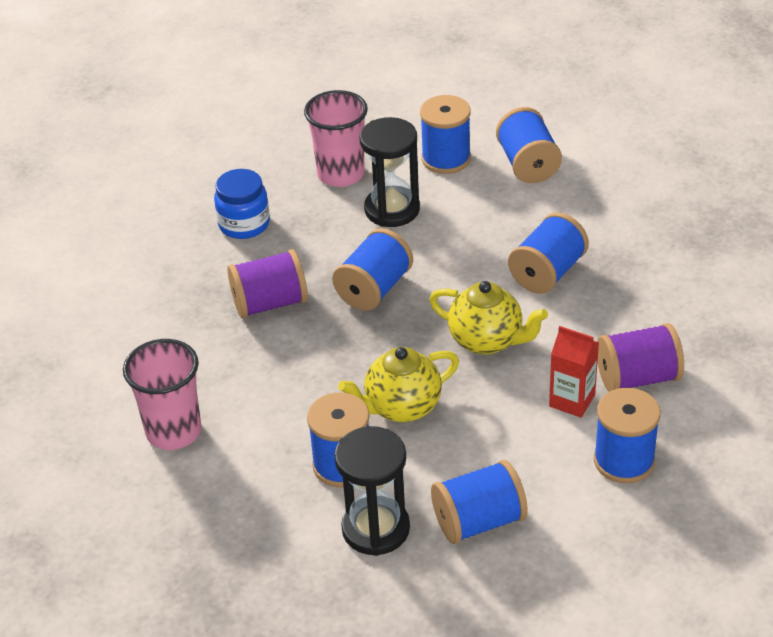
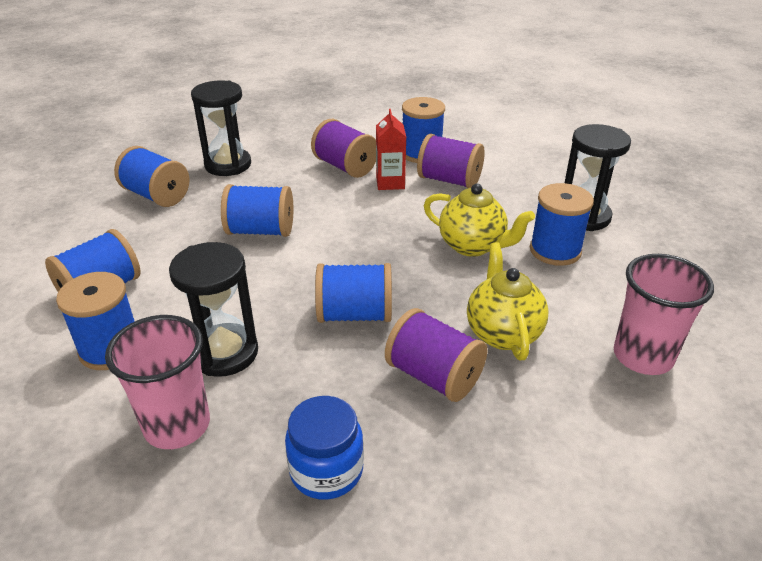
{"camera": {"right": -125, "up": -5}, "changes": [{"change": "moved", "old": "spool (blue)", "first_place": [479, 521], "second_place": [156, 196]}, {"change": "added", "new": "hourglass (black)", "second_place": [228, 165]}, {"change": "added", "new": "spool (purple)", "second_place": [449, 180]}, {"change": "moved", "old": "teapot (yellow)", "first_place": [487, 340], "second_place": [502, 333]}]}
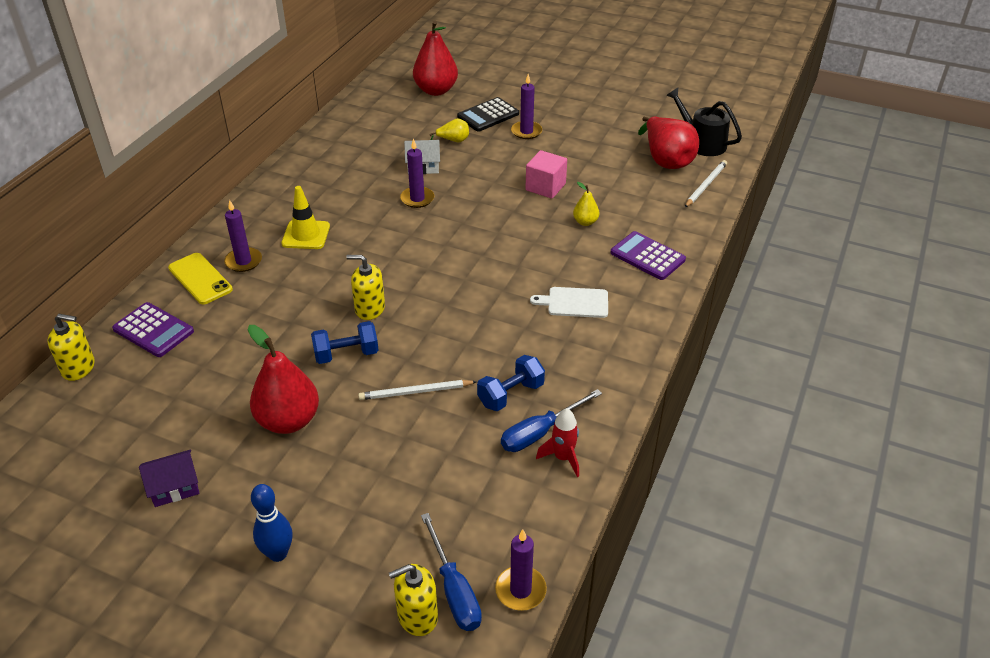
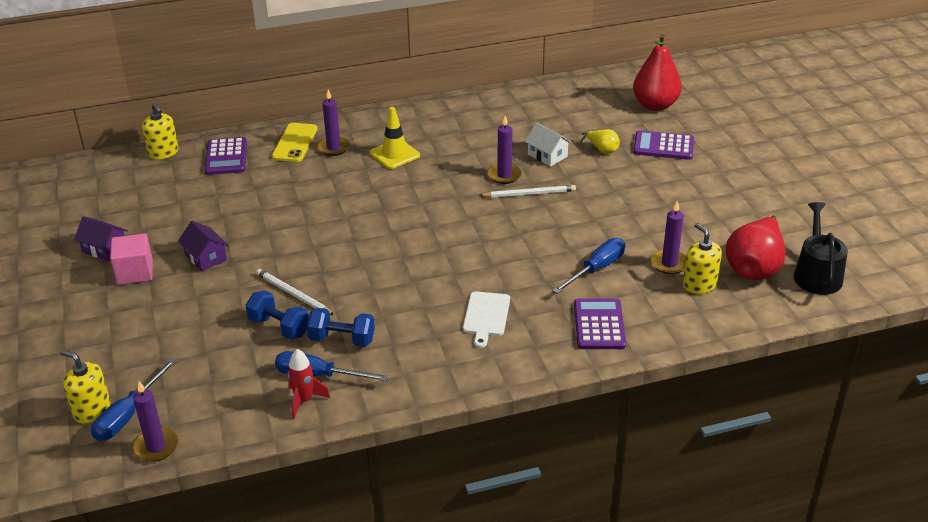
{"camera": {"right": 50, "up": -5}, "changes": [{"change": "moved", "old": "cube (pink)", "first_place": [545, 187], "second_place": [135, 272]}, {"change": "replaced", "old": "pear (red)", "new": "house (purple)", "first_place": [288, 421], "second_place": [206, 257]}, {"change": "moved", "old": "dumbbell (blue)", "first_place": [346, 354], "second_place": [279, 327]}, {"change": "turned", "old": "cutting board (white)", "first_place": [574, 302], "second_place": [486, 316], "degrees": -135}, {"change": "moved", "old": "pencil (white)", "first_place": [705, 185], "second_place": [529, 194]}, {"change": "replaced", "old": "pear (yellow)", "new": "screwdriver (blue)", "first_place": [585, 222], "second_place": [596, 269]}, {"change": "recoloured", "old": "calculator (black)", "new": "calculator (purple)", "first_place": [488, 115], "second_place": [663, 146]}, {"change": "moved", "old": "candle (purple)", "first_place": [526, 131], "second_place": [669, 263]}, {"change": "moved", "old": "soap dispenser (yellow)", "first_place": [370, 308], "second_place": [699, 284]}, {"change": "removed", "old": "bowling pin (blue)", "first_place": [278, 554]}]}
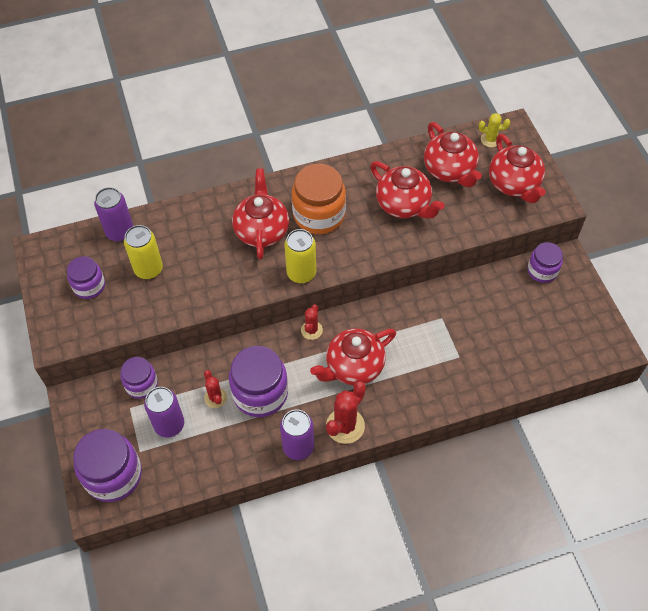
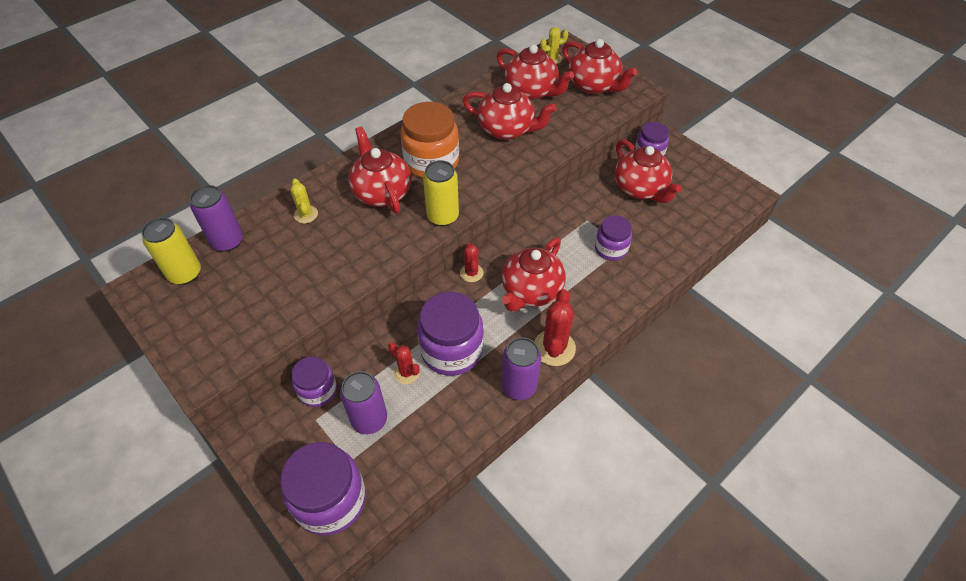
{"camera": {"right": -25, "up": -5}, "changes": [{"change": "moved", "old": "can (yellow)", "first_place": [148, 269], "second_place": [185, 273]}, {"change": "added", "new": "cactus (yellow)", "second_place": [306, 214]}, {"change": "moved", "old": "jar (purple)", "first_place": [89, 286], "second_place": [611, 249]}, {"change": "added", "new": "teapot (red)", "second_place": [640, 189]}]}
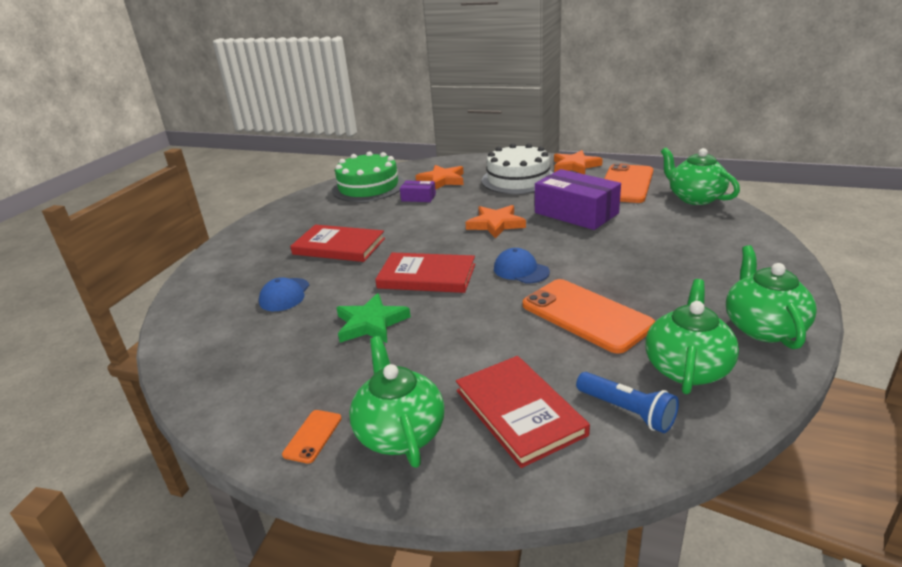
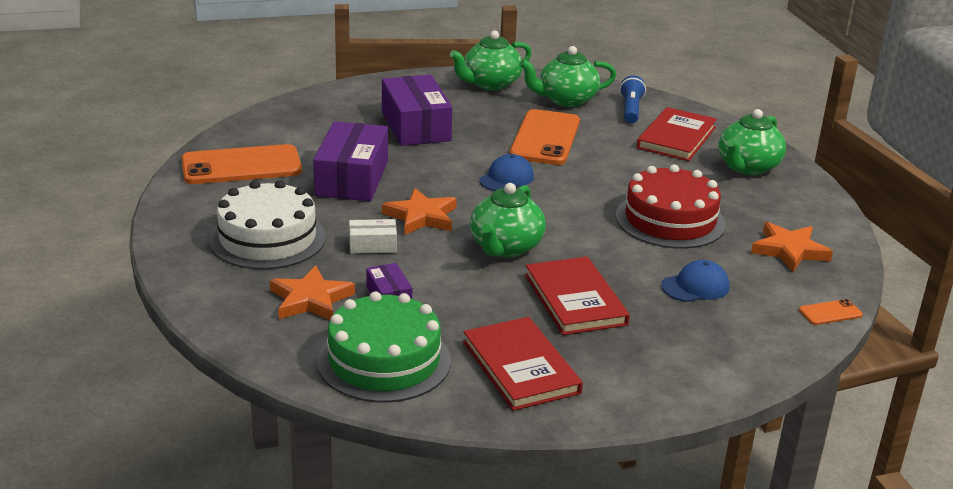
{"camera": {"right": -130, "up": 0}, "changes": [{"change": "added", "new": "box (white)", "second_place": [372, 245]}, {"change": "added", "new": "box (purple)", "second_place": [415, 126]}, {"change": "moved", "old": "book (red)", "first_place": [427, 276], "second_place": [520, 367]}, {"change": "moved", "old": "teapot (green)", "first_place": [695, 198], "second_place": [505, 247]}, {"change": "turned", "old": "cap (blue)", "first_place": [521, 270], "second_place": [506, 178], "degrees": -150}, {"change": "replaced", "old": "star (green)", "new": "cake (red)", "first_place": [371, 323], "second_place": [670, 220]}, {"change": "moved", "old": "star (orange)", "first_place": [575, 166], "second_place": [789, 250]}, {"change": "moved", "old": "phone (orange)", "first_place": [313, 436], "second_place": [830, 313]}]}
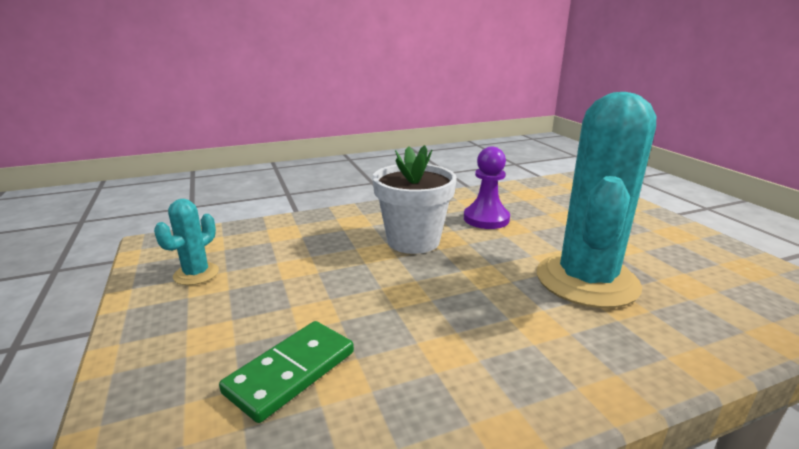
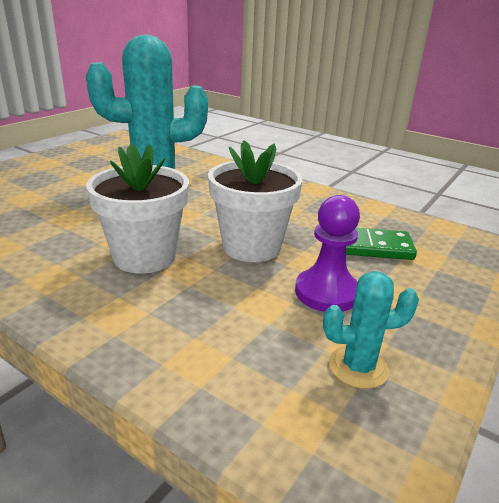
{"camera": {"right": -125, "up": 5}, "changes": [{"change": "added", "new": "flower pot (white)", "second_place": [251, 247]}, {"change": "moved", "old": "pawn (purple)", "first_place": [486, 219], "second_place": [326, 292]}]}
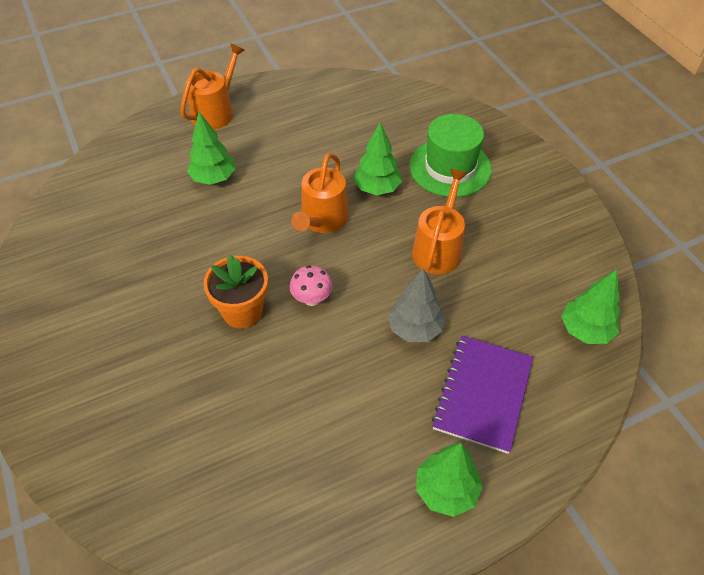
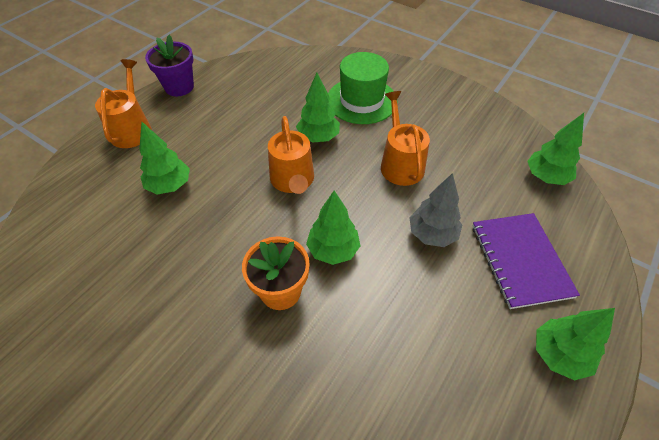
{"camera": {"right": -30, "up": 0}, "changes": [{"change": "added", "new": "flower pot (purple)", "second_place": [179, 87]}, {"change": "replaced", "old": "mushroom (pink)", "new": "tree (green)", "first_place": [312, 299], "second_place": [333, 250]}]}
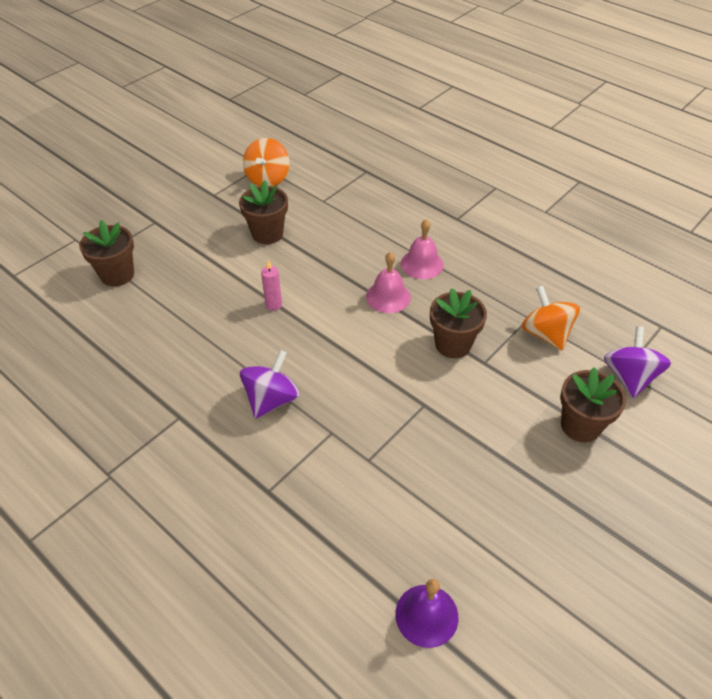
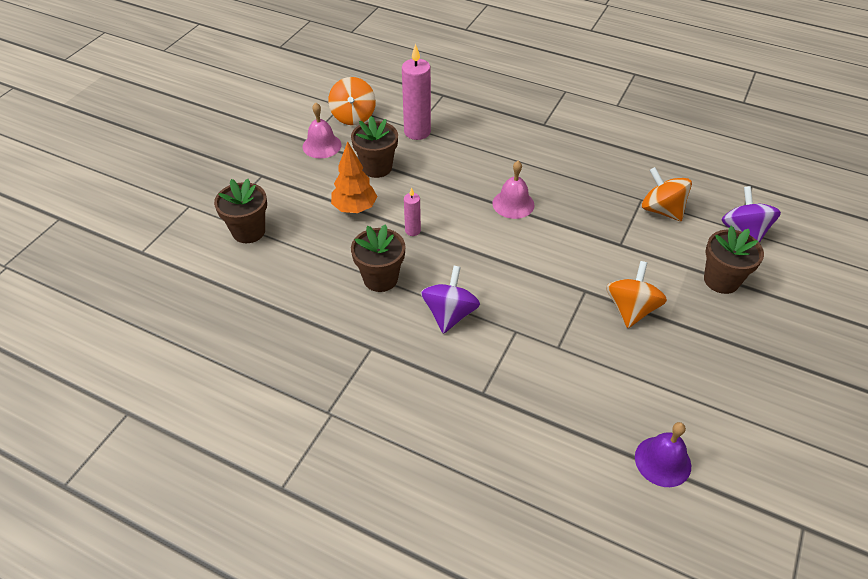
{"camera": {"right": -15, "up": 0}, "changes": [{"change": "moved", "old": "bell (pink)", "first_place": [422, 264], "second_place": [322, 145]}, {"change": "added", "new": "tree (orange)", "second_place": [354, 208]}, {"change": "moved", "old": "flower pot (brown)", "first_place": [453, 344], "second_place": [380, 278]}, {"change": "added", "new": "candle (pink)", "second_place": [417, 132]}, {"change": "added", "new": "spinning top (orange)", "second_place": [631, 309]}]}
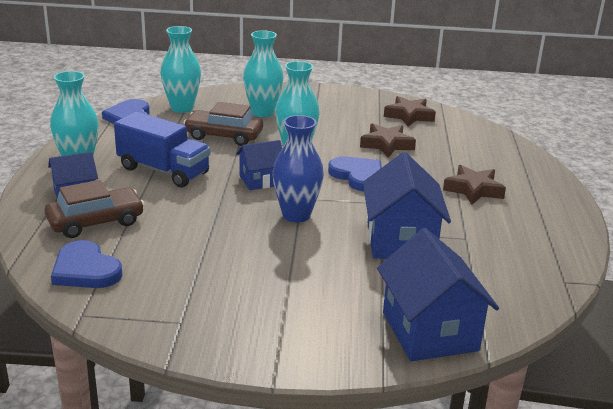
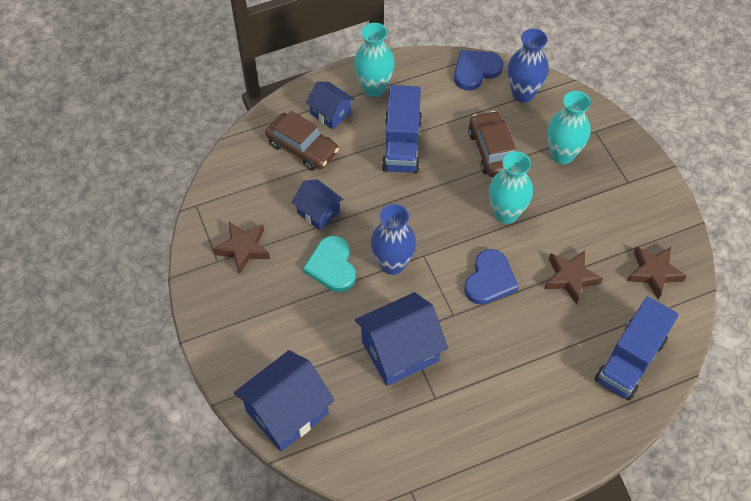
{"camera": {"right": 65, "up": 30}, "changes": [{"change": "moved", "old": "star (brown)", "first_place": [473, 190], "second_place": [243, 249]}, {"change": "moved", "old": "house (blue)", "first_place": [260, 180], "second_place": [318, 212]}, {"change": "added", "new": "heart (turquoise)", "second_place": [332, 266]}, {"change": "recoloured", "old": "vase (turquoise)", "new": "vase (blue)", "first_place": [182, 108], "second_place": [523, 94]}, {"change": "added", "new": "truck (blue)", "second_place": [630, 360]}, {"change": "removed", "old": "heart (blue)", "first_place": [85, 270]}]}
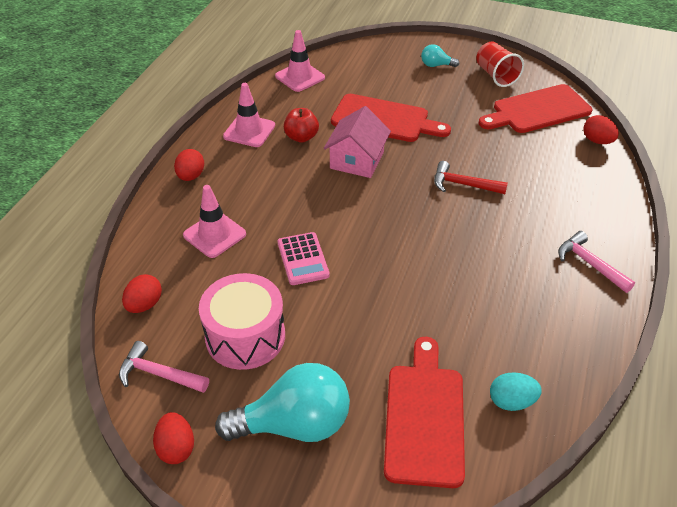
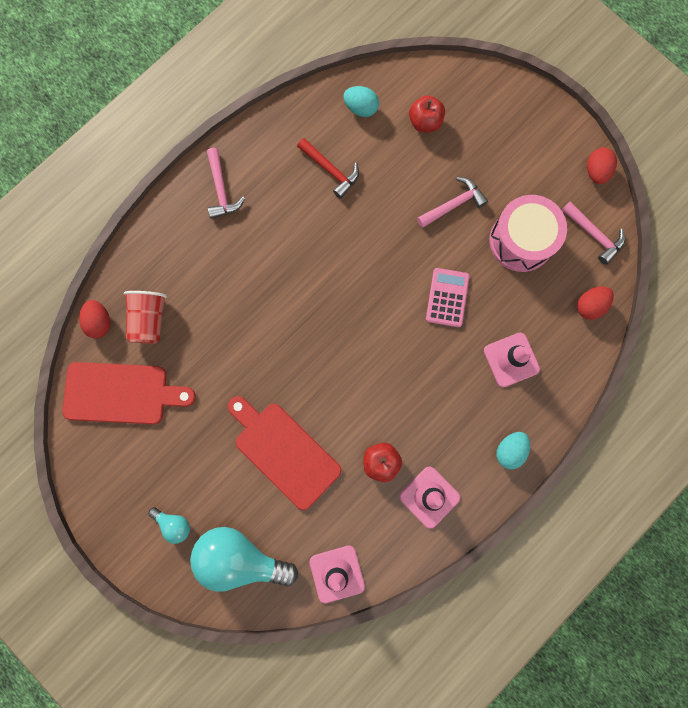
{"camera": {"right": -155, "up": 35}, "changes": [{"change": "moved", "old": "cup (red)", "first_place": [496, 75], "second_place": [149, 320]}, {"change": "moved", "old": "light bulb (turquoise)", "first_place": [294, 424], "second_place": [240, 557]}, {"change": "moved", "old": "hammer (red)", "first_place": [463, 184], "second_place": [330, 170]}, {"change": "replaced", "old": "cutting board (red)", "new": "apple (red)", "first_place": [425, 418], "second_place": [425, 122]}, {"change": "added", "new": "hammer (pink)", "second_place": [453, 204]}, {"change": "recoloured", "old": "egg (red)", "new": "egg (turquoise)", "first_place": [191, 176], "second_place": [509, 450]}, {"change": "removed", "old": "house (pink)", "first_place": [357, 160]}]}
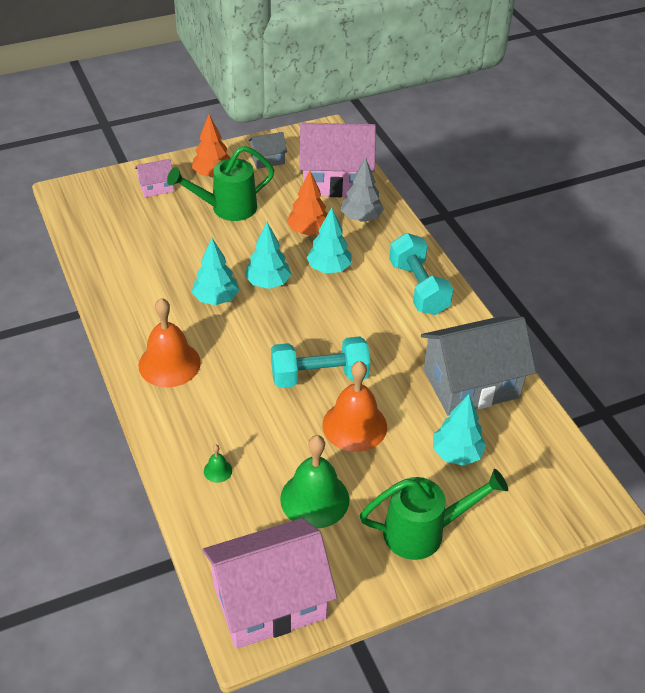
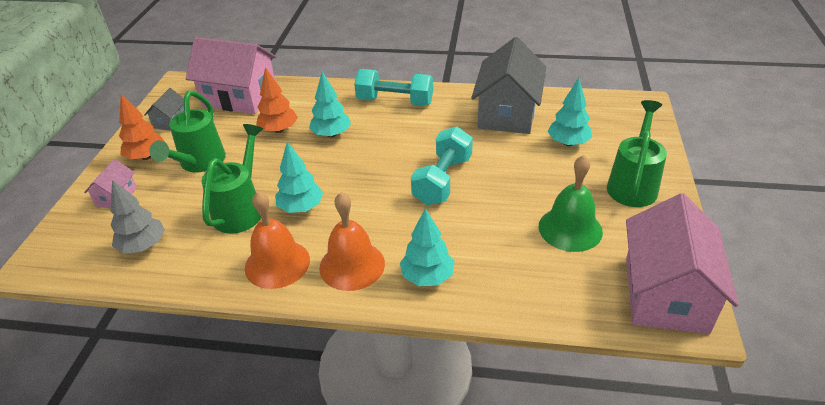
{"camera": {"right": -55, "up": -5}, "changes": [{"change": "moved", "old": "tree (grey)", "first_place": [361, 218], "second_place": [143, 246]}, {"change": "turned", "old": "house (pink)", "first_place": [335, 180], "second_place": [239, 97], "degrees": 75}, {"change": "added", "new": "watering can (green)", "second_place": [241, 209]}, {"change": "moved", "old": "bell (orange)", "first_place": [354, 425], "second_place": [277, 263]}, {"change": "moved", "old": "tree (turquoise)", "first_place": [268, 283], "second_place": [427, 277]}, {"change": "removed", "old": "bell (green)", "first_place": [218, 470]}]}
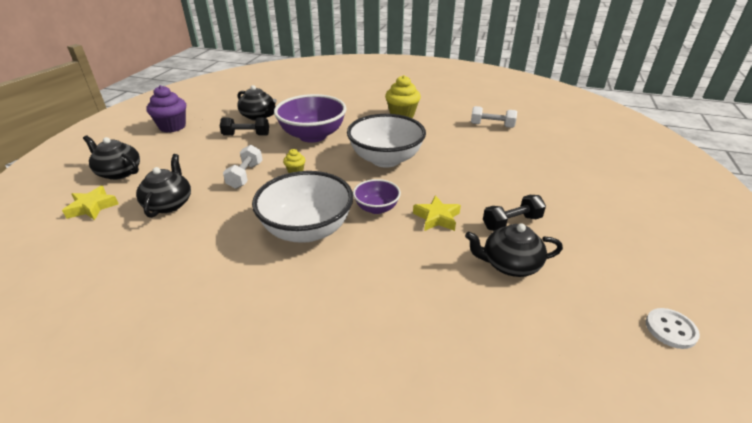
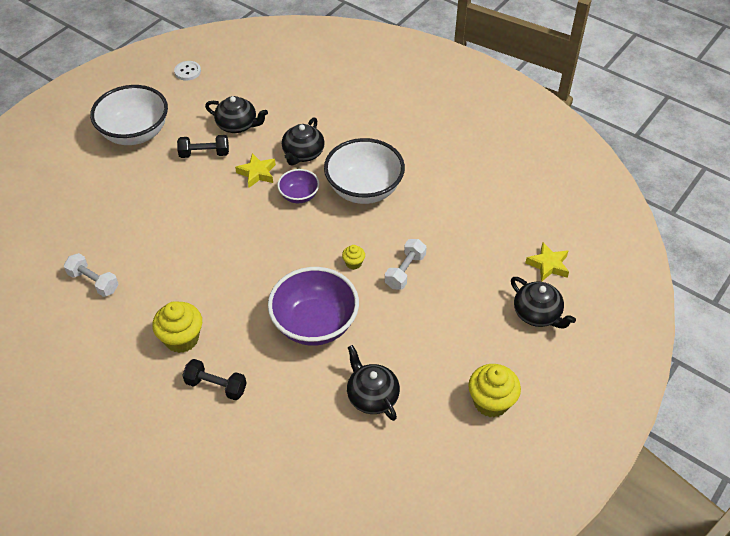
{"camera": {"right": -160, "up": 15}, "changes": [{"change": "moved", "old": "bowl (white)", "first_place": [385, 159], "second_place": [135, 133]}, {"change": "moved", "old": "dumbbell (black)", "first_place": [246, 135], "second_place": [216, 386]}, {"change": "moved", "old": "teapot (black)", "first_place": [169, 204], "second_place": [303, 154]}, {"change": "recoloured", "old": "cupcake (purple)", "new": "cupcake (yellow)", "first_place": [172, 127], "second_place": [491, 402]}]}
